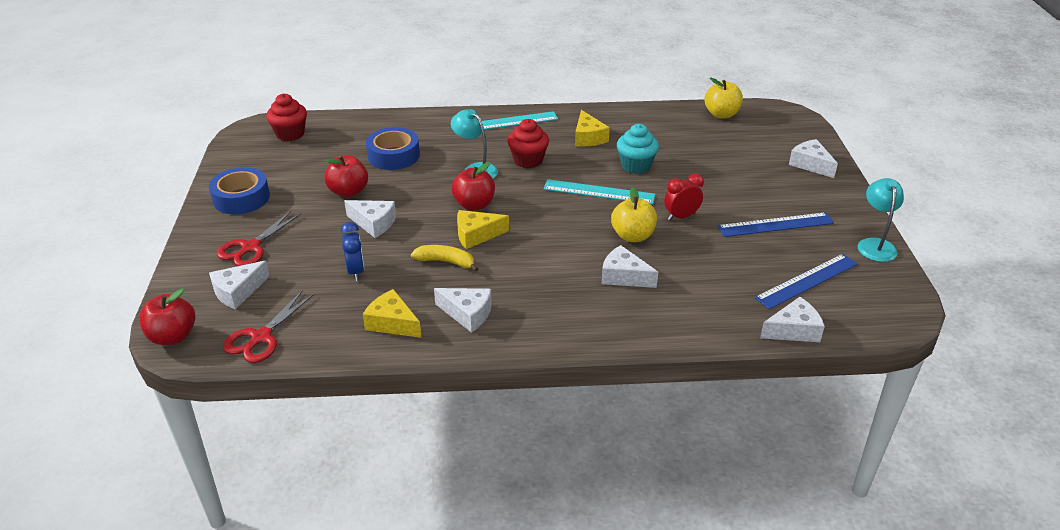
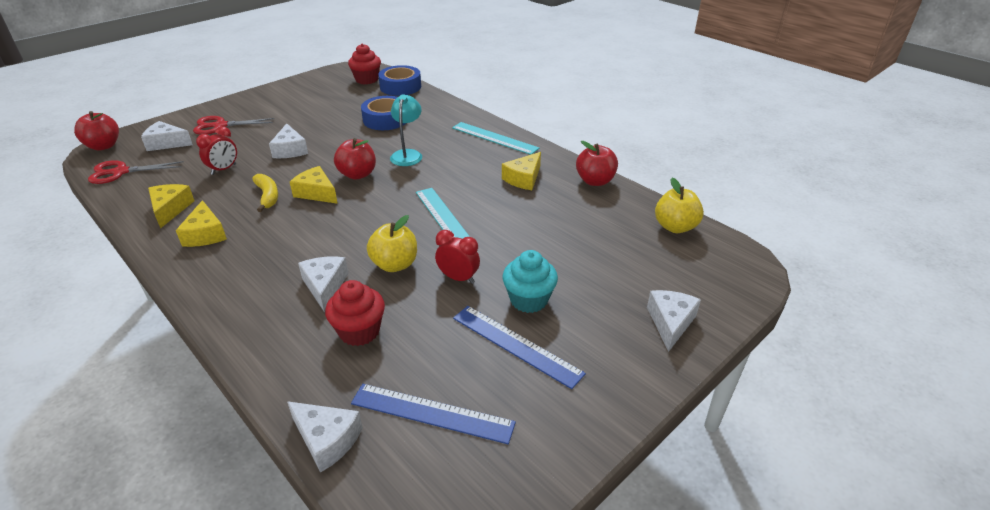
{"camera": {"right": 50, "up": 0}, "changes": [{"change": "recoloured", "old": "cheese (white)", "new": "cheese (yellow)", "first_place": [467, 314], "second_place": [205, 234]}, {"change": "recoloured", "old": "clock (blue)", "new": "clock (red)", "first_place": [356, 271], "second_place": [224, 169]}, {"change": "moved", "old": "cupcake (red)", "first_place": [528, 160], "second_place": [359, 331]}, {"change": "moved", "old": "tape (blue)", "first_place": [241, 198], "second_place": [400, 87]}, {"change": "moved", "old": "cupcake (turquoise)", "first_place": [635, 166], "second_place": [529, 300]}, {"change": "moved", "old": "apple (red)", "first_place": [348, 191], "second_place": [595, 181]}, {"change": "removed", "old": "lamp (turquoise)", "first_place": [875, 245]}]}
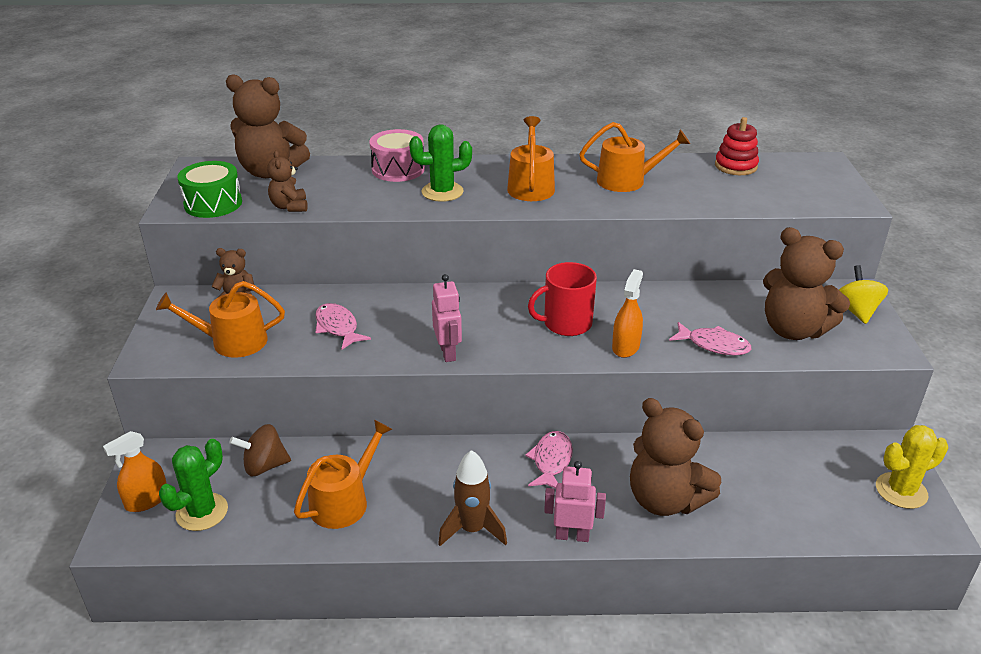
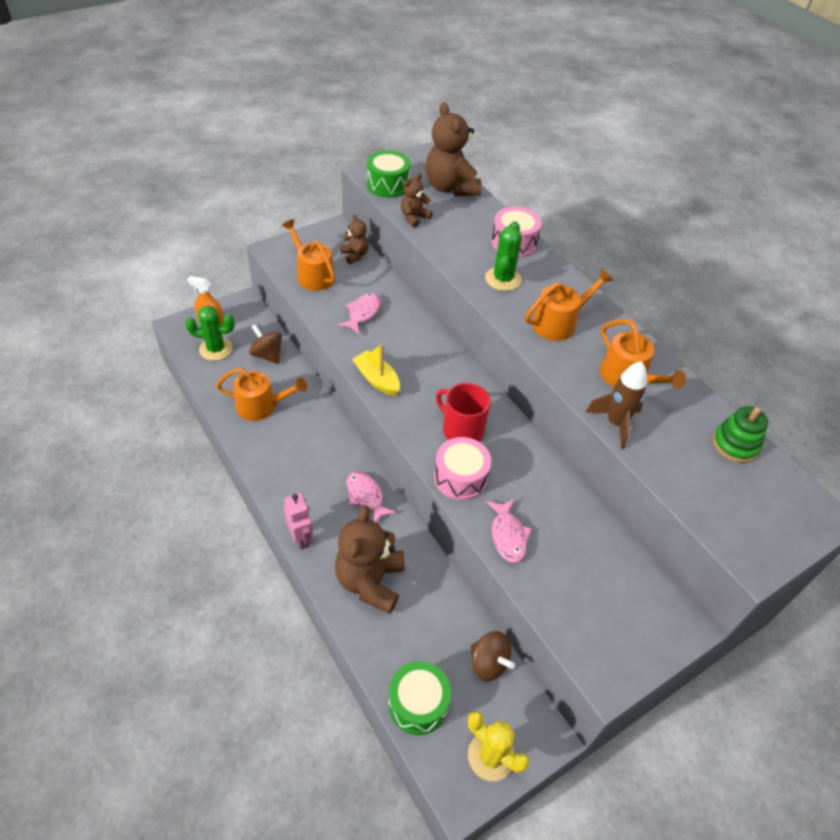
{"camera": {"right": 55, "up": 15}, "changes": [{"change": "turned", "old": "fish (pink)", "first_place": [551, 461], "second_place": [366, 496], "degrees": -105}, {"change": "replaced", "old": "robot (pink)", "new": "boat (yellow)", "first_place": [448, 352], "second_place": [377, 379]}, {"change": "added", "new": "drum (green)", "second_place": [418, 703]}, {"change": "replaced", "old": "spray bottle (orange)", "new": "drum (pink)", "first_place": [625, 347], "second_place": [460, 477]}, {"change": "added", "new": "spinning top (brown)", "second_place": [488, 663]}, {"change": "turned", "old": "cactus (green)", "first_place": [442, 192], "second_place": [503, 279], "degrees": 60}, {"change": "moved", "old": "rocket (brown)", "first_place": [472, 529], "second_place": [615, 423]}, {"change": "recoloured", "old": "stacking toy (red)", "new": "stacking toy (green)", "first_place": [735, 166], "second_place": [735, 444]}, {"change": "removed", "old": "teddy bear (brown)", "first_place": [793, 330]}, {"change": "removed", "old": "spinning top (yellow)", "first_place": [856, 311]}]}
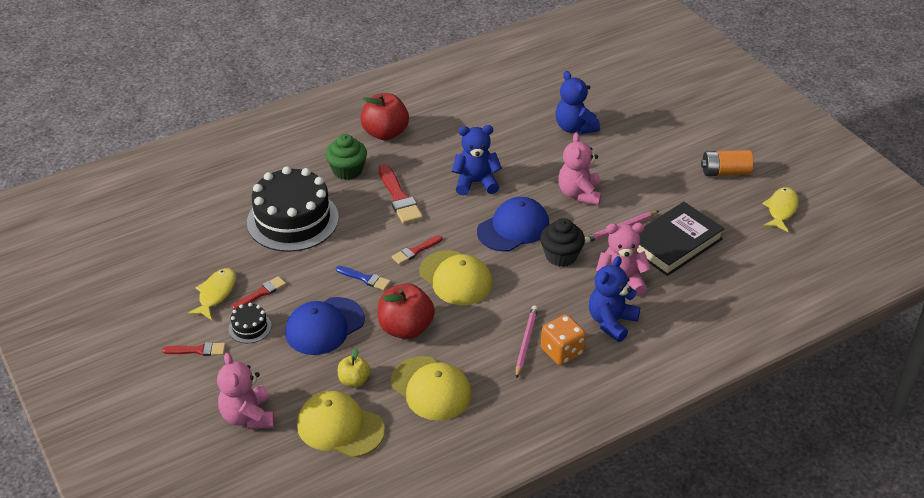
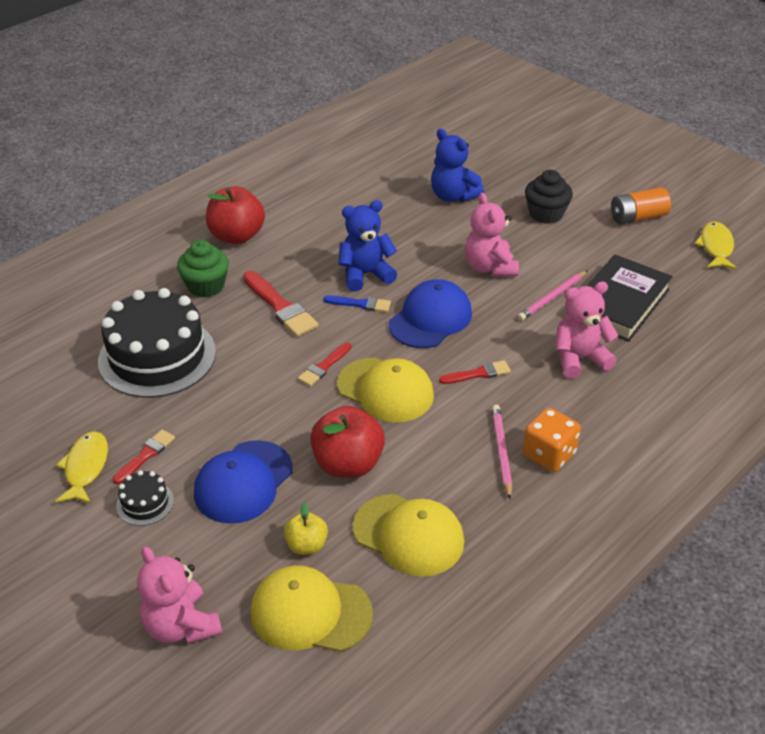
{"camera": {"right": -15, "up": 0}, "changes": [{"change": "moved", "old": "brush (blue)", "first_place": [365, 279], "second_place": [361, 304]}, {"change": "moved", "old": "brush (red)", "first_place": [198, 350], "second_place": [478, 373]}, {"change": "moved", "old": "cupcake (black)", "first_place": [561, 256], "second_place": [546, 214]}, {"change": "removed", "old": "teddy bear (blue)", "first_place": [611, 322]}]}
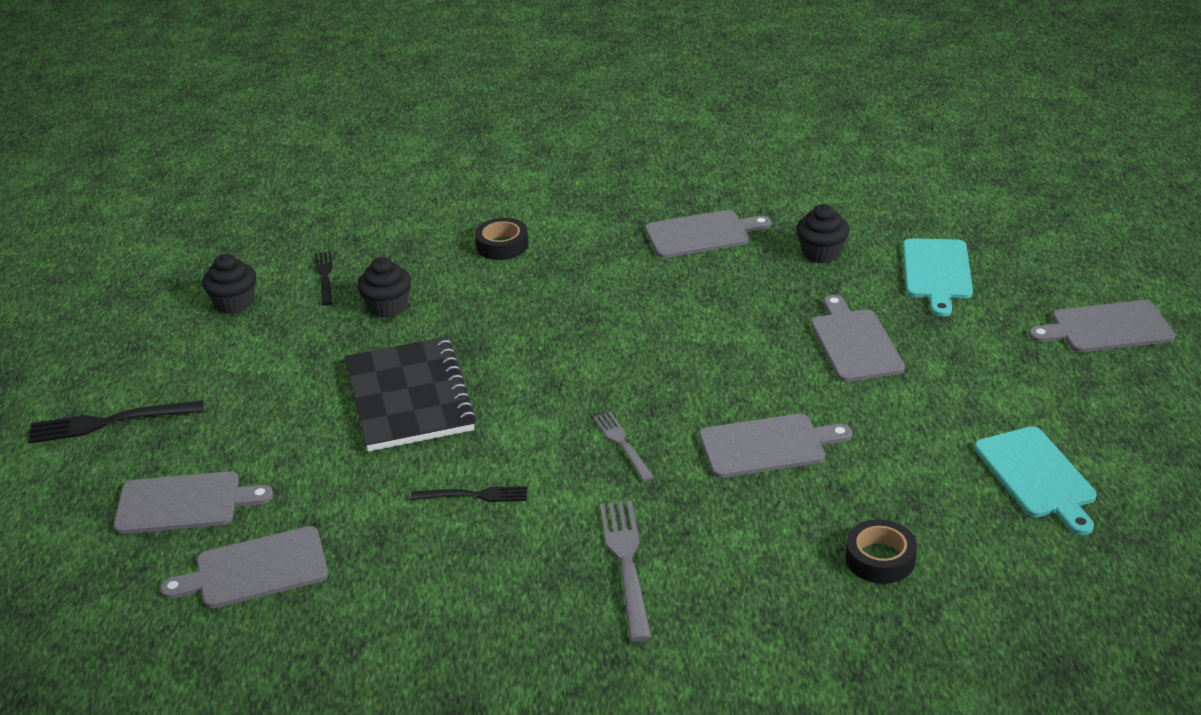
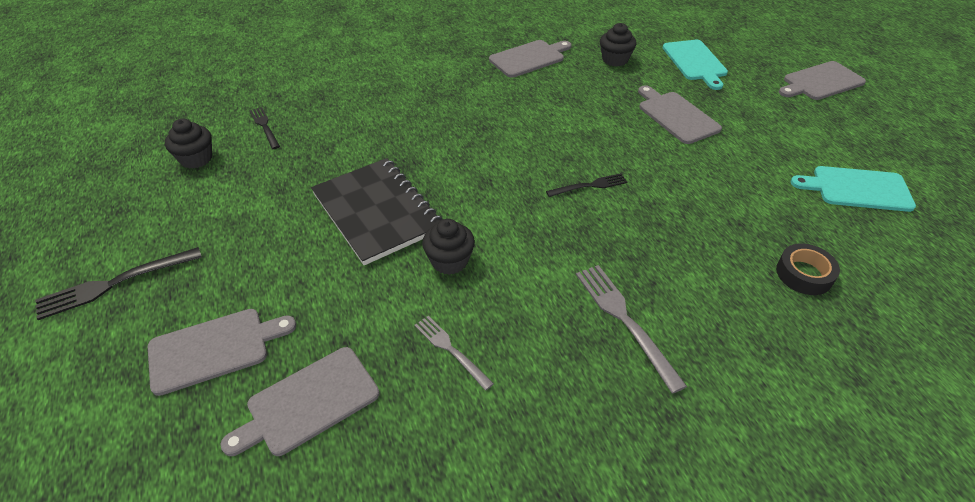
{"camera": {"right": -20, "up": 10}, "changes": [{"change": "moved", "old": "fork (grey)", "first_place": [622, 444], "second_place": [450, 350]}, {"change": "moved", "old": "cupcake (black)", "first_place": [387, 306], "second_place": [449, 261]}, {"change": "moved", "old": "fork (black)", "first_place": [474, 495], "second_place": [590, 186]}, {"change": "turned", "old": "cutting board (turquoise)", "first_place": [1037, 476], "second_place": [857, 189], "degrees": 135}, {"change": "removed", "old": "tape (black)", "first_place": [502, 245]}, {"change": "removed", "old": "cutting board (grey)", "first_place": [767, 446]}]}
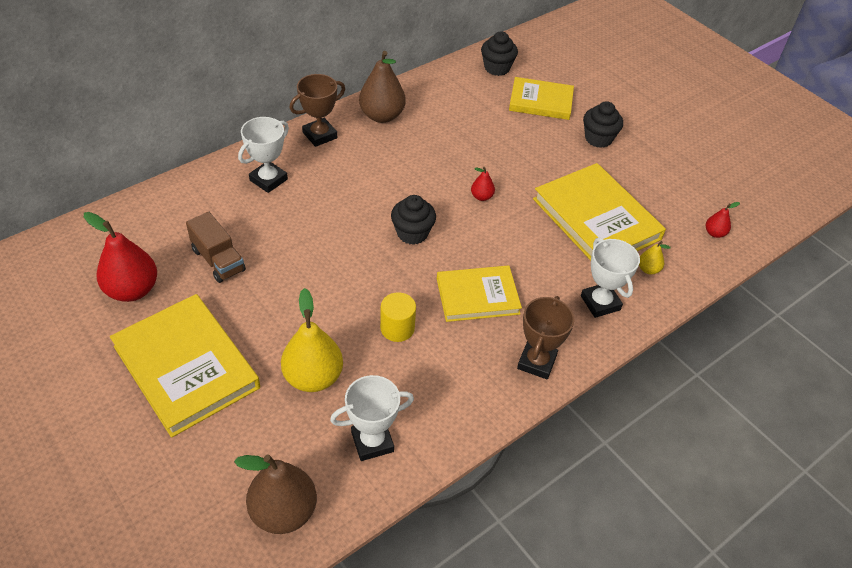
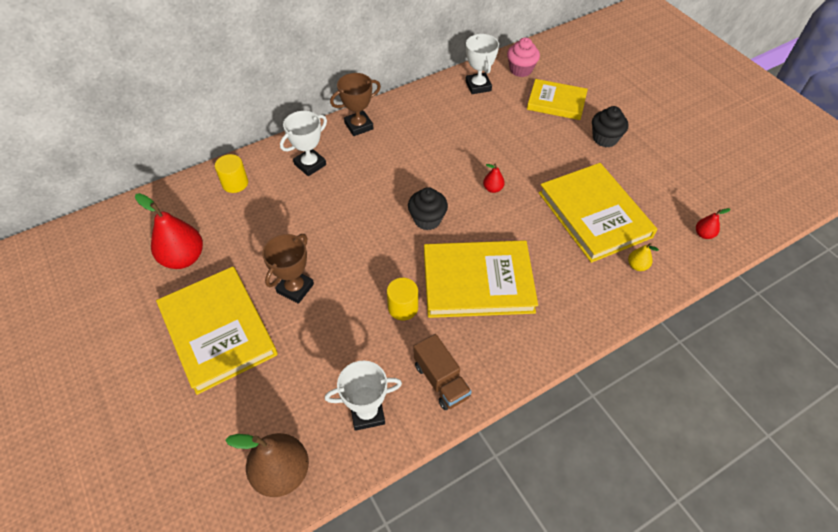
{"camera": {"right": 10, "up": 5}, "changes": [{"change": "added", "new": "cylinder (yellow)", "second_place": [235, 183]}, {"change": "moved", "old": "trophy (brown)", "first_place": [536, 362], "second_place": [295, 288]}, {"change": "moved", "old": "truck (brown)", "first_place": [218, 260], "second_place": [441, 380]}, {"change": "resized", "old": "book (yellow)", "first_place": [477, 296], "second_place": [478, 282], "factor": 1.57}, {"change": "moved", "old": "trophy (white)", "first_place": [600, 303], "second_place": [478, 86]}, {"change": "recoloured", "old": "cupcake (black)", "new": "cupcake (pink)", "first_place": [497, 68], "second_place": [520, 70]}, {"change": "removed", "old": "pear (yellow)", "first_place": [313, 377]}, {"change": "removed", "old": "pear (brown)", "first_place": [382, 116]}]}
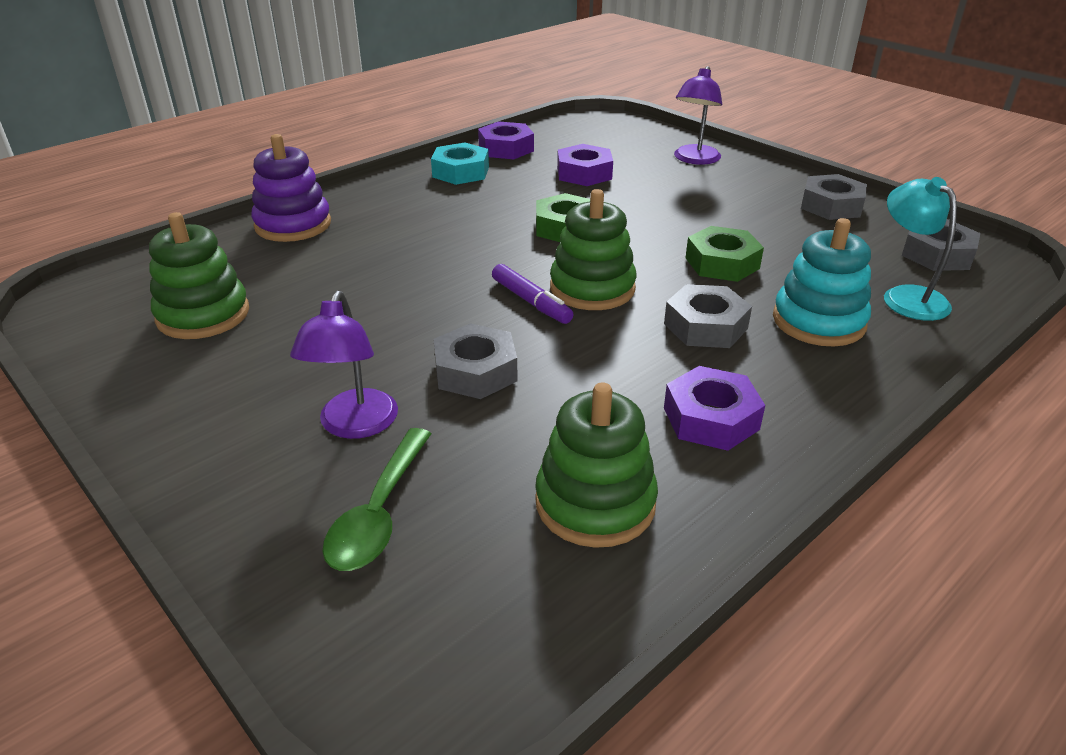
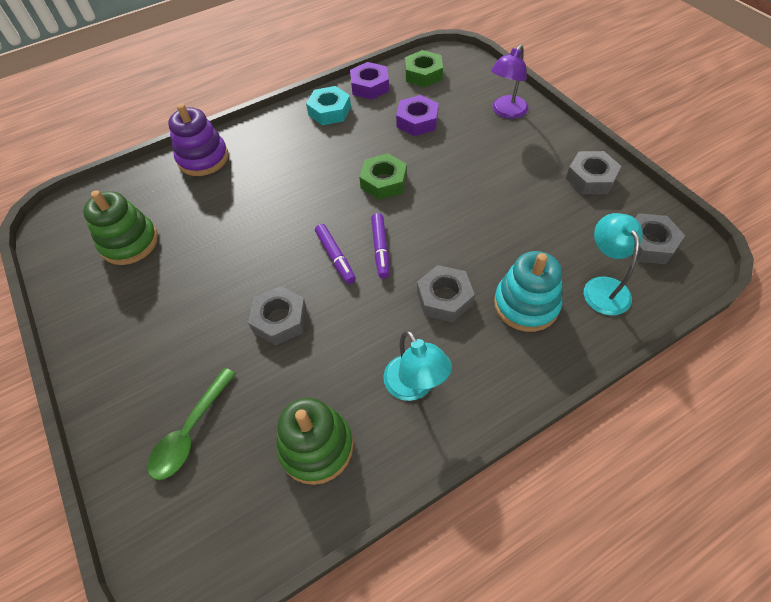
{"camera": {"right": 15, "up": 20}, "changes": [{"change": "replaced", "old": "stacking toy (green)", "new": "marker (purple)", "first_place": [592, 288], "second_place": [380, 249]}, {"change": "replaced", "old": "nut (purple)", "new": "lamp (turquoise)", "first_place": [711, 418], "second_place": [414, 387]}, {"change": "moved", "old": "nut (green)", "first_place": [722, 263], "second_place": [423, 74]}, {"change": "removed", "old": "lamp (purple)", "first_place": [354, 425]}]}
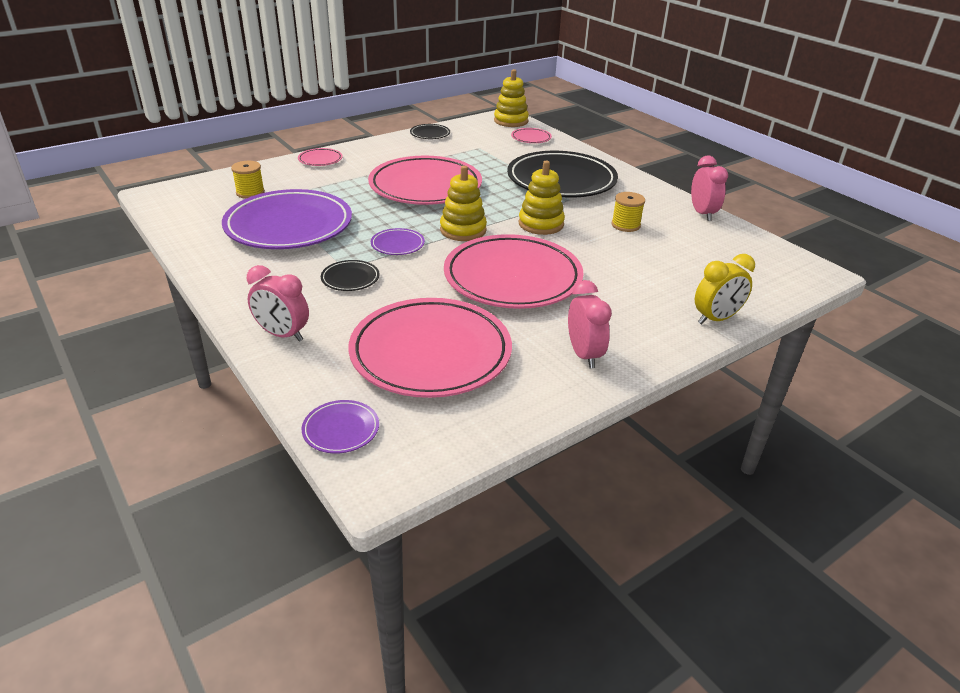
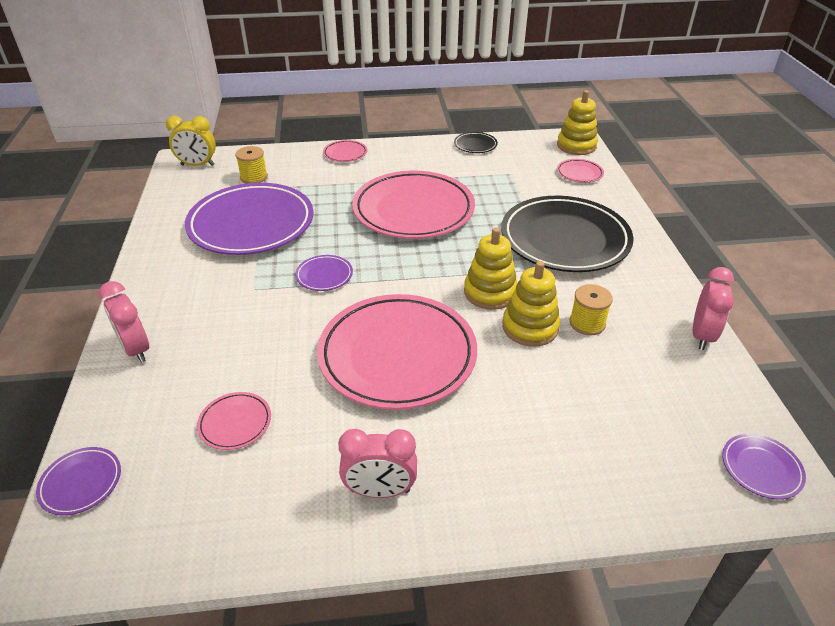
{"camera": {"right": 30, "up": 5}, "changes": [{"change": "moved", "old": "clock (yellow)", "first_place": [716, 319], "second_place": [197, 165]}, {"change": "resized", "old": "plate (pink)", "first_place": [430, 353], "second_place": [235, 423], "factor": 0.41}, {"change": "turned", "old": "clock (pink)", "first_place": [584, 355], "second_place": [380, 490], "degrees": 75}, {"change": "moved", "old": "stacking toy (yellow)", "first_place": [463, 230], "second_place": [530, 327]}, {"change": "added", "new": "plate (purple)", "second_place": [761, 468]}, {"change": "removed", "old": "plate (black)", "first_place": [350, 278]}]}
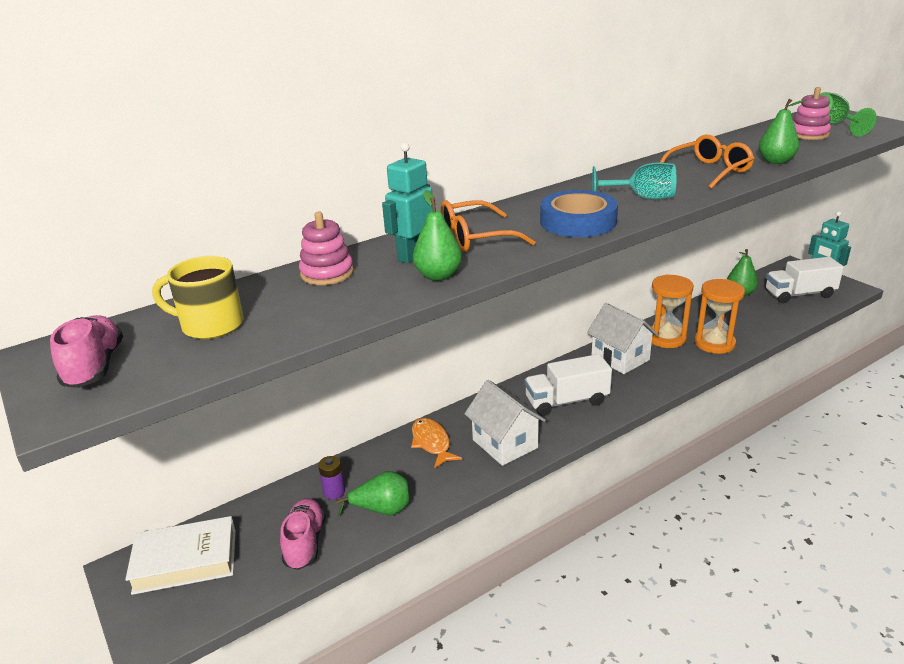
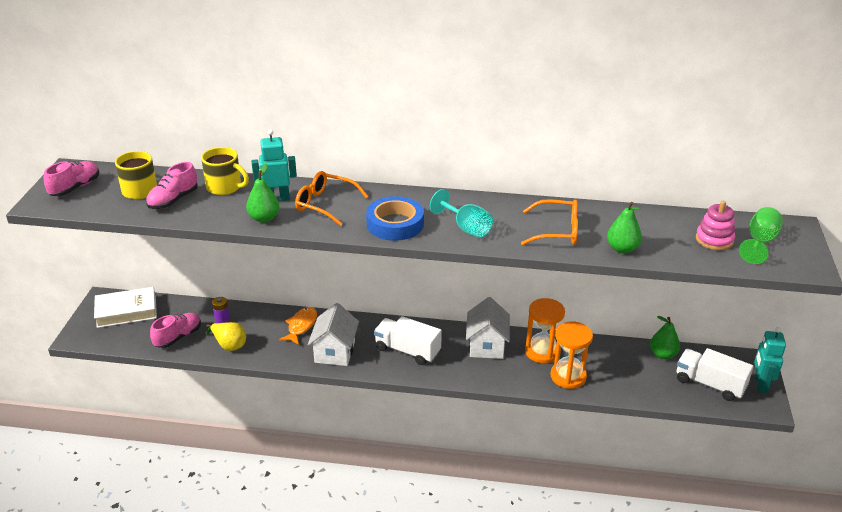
{"camera": {"right": 40, "up": 5}, "changes": [{"change": "turned", "old": "book (white)", "first_place": [185, 561], "second_place": [126, 311], "degrees": -45}, {"change": "added", "new": "shoe (pink)", "second_place": [173, 200]}, {"change": "replaced", "old": "stacking toy (pink)", "new": "mug (yellow)", "first_place": [327, 273], "second_place": [225, 187]}, {"change": "recoloured", "old": "pear (green)", "new": "pear (yellow)", "first_place": [382, 510], "second_place": [229, 345]}]}
